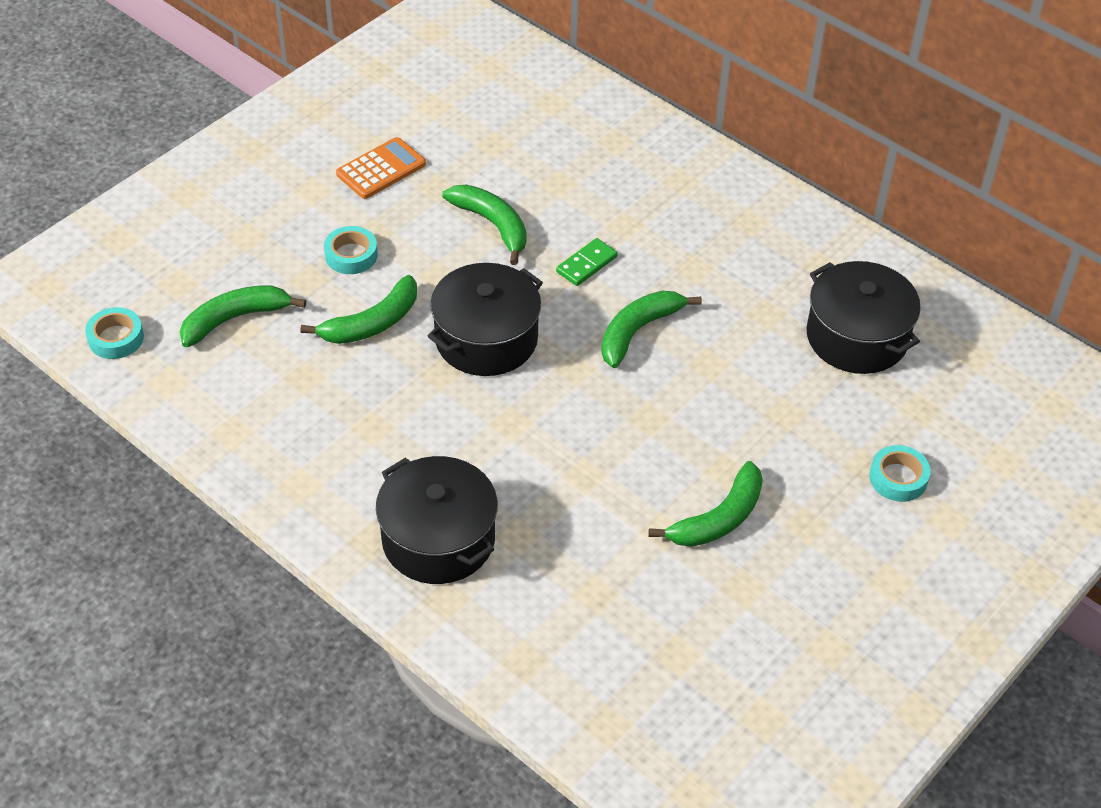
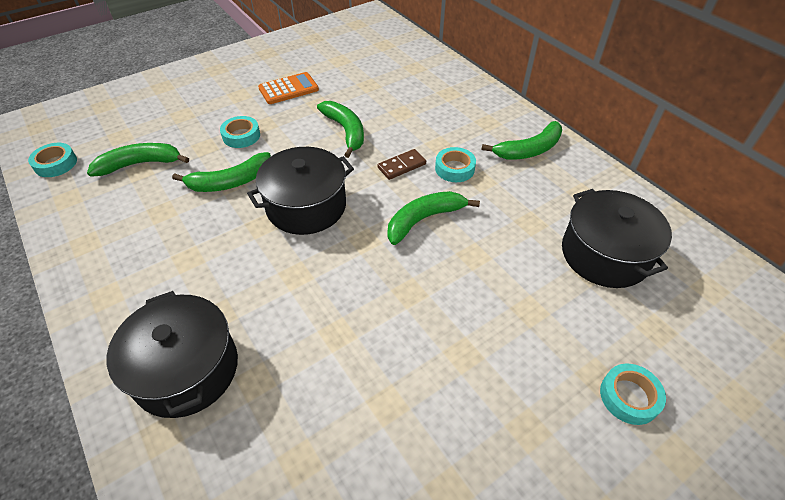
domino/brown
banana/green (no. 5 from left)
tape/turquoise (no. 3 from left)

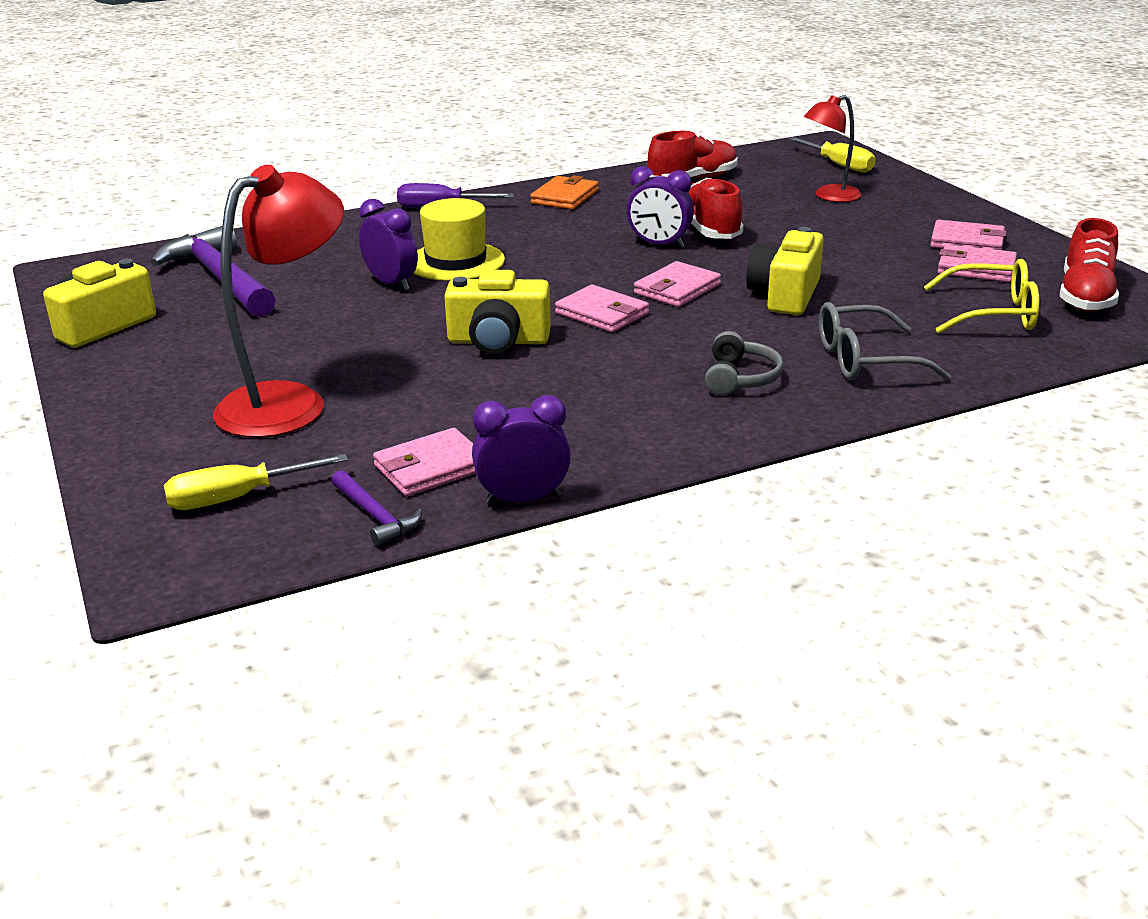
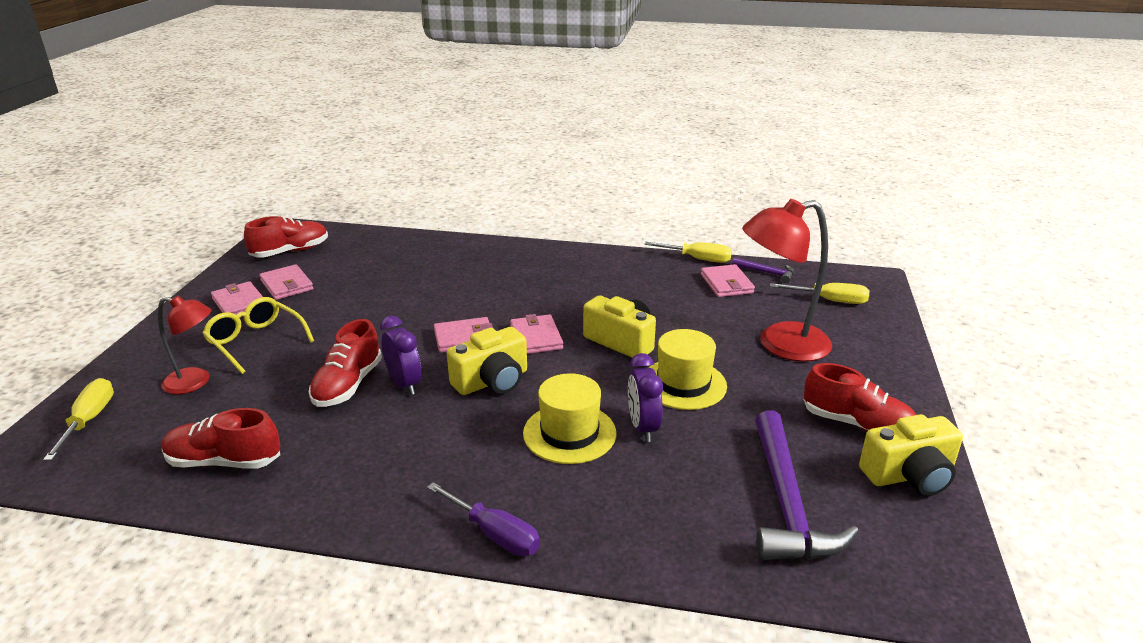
wallet/orange
camera/yellow (no. 1 from left)
glasses/yellow
glasses/grey
headphones/grey
screwdriver/yellow (no. 2 from left)
wallet/pink (no. 5 from left)
hammer/purple (no. 1 from left)
hat/yellow (no. 2 from left)
shoe/red (no. 4 from left)

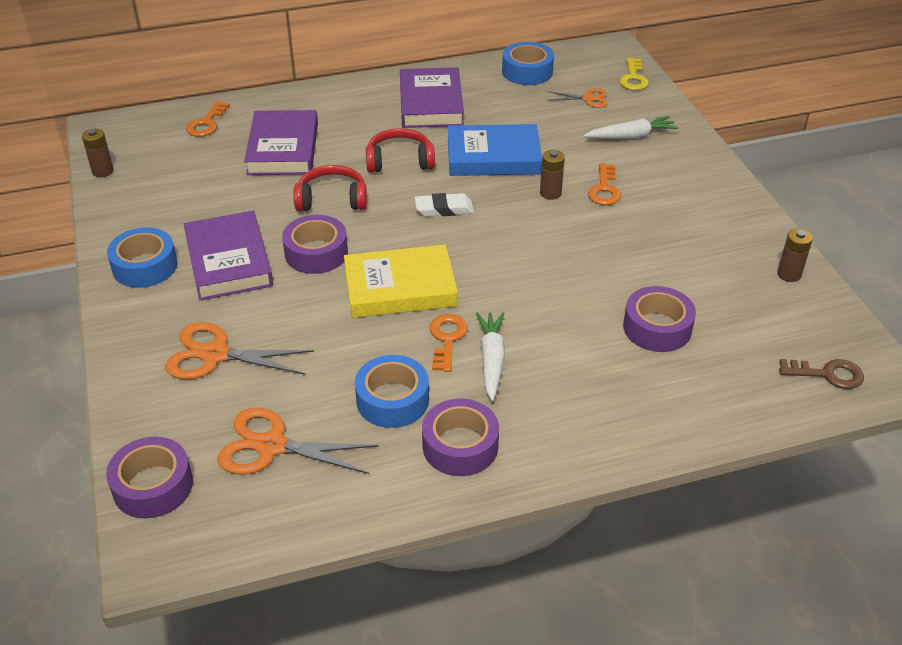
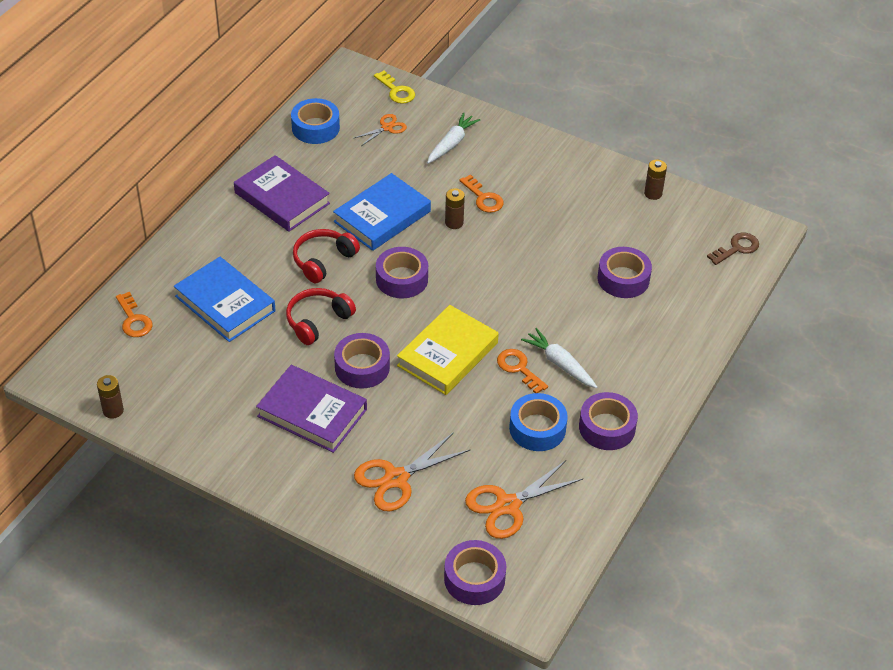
book/blue (no. 1 from left)
tape/purple (no. 2 from left)
tape/blue (no. 1 from left in the first image)

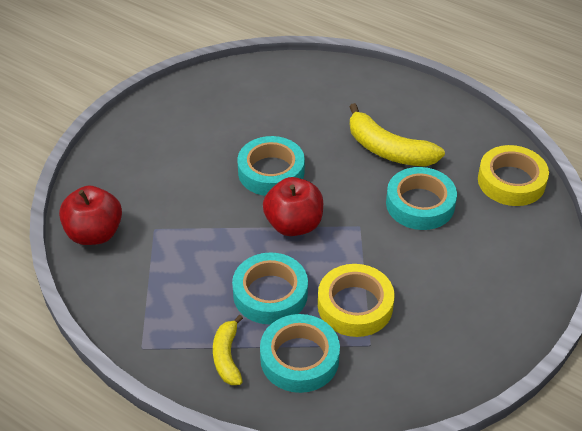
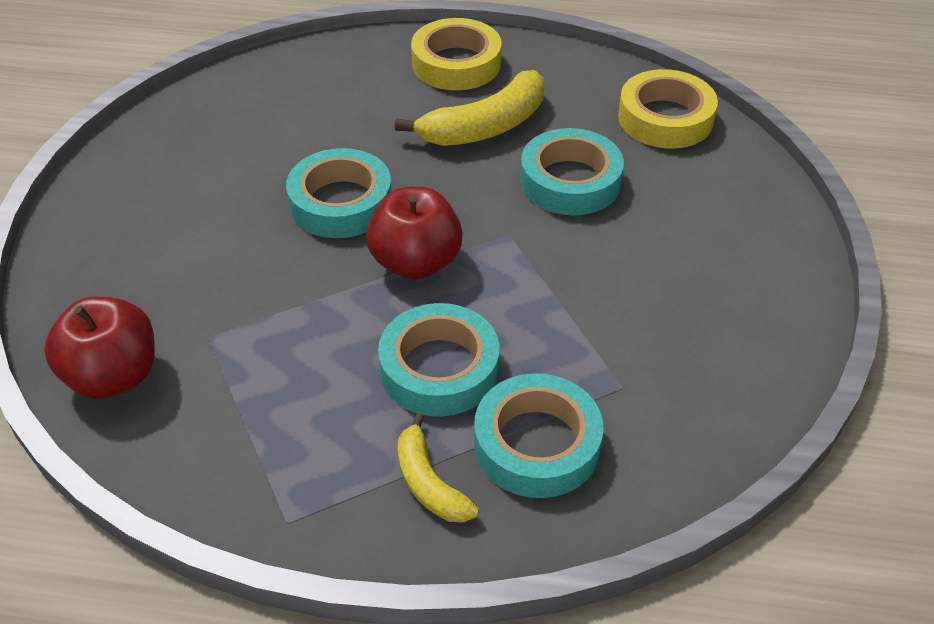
banana/yellow (no. 2 from left)
tape/yellow (no. 1 from left)

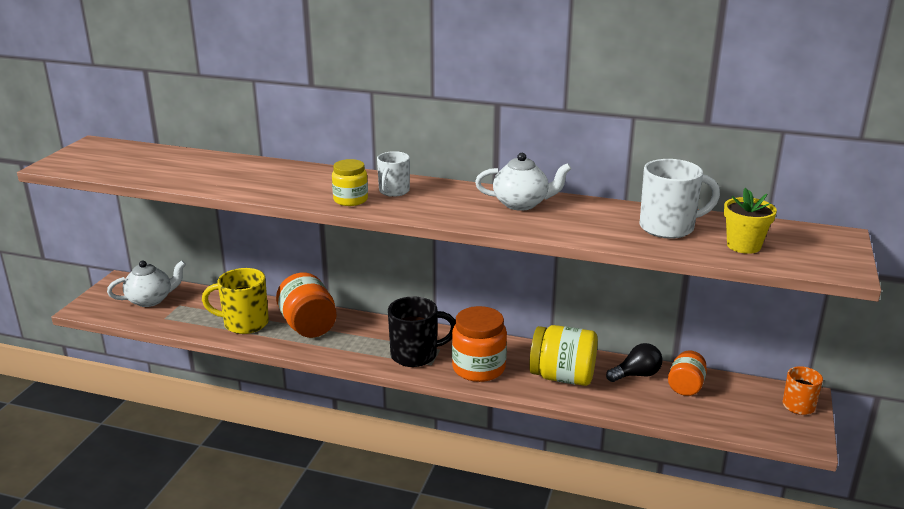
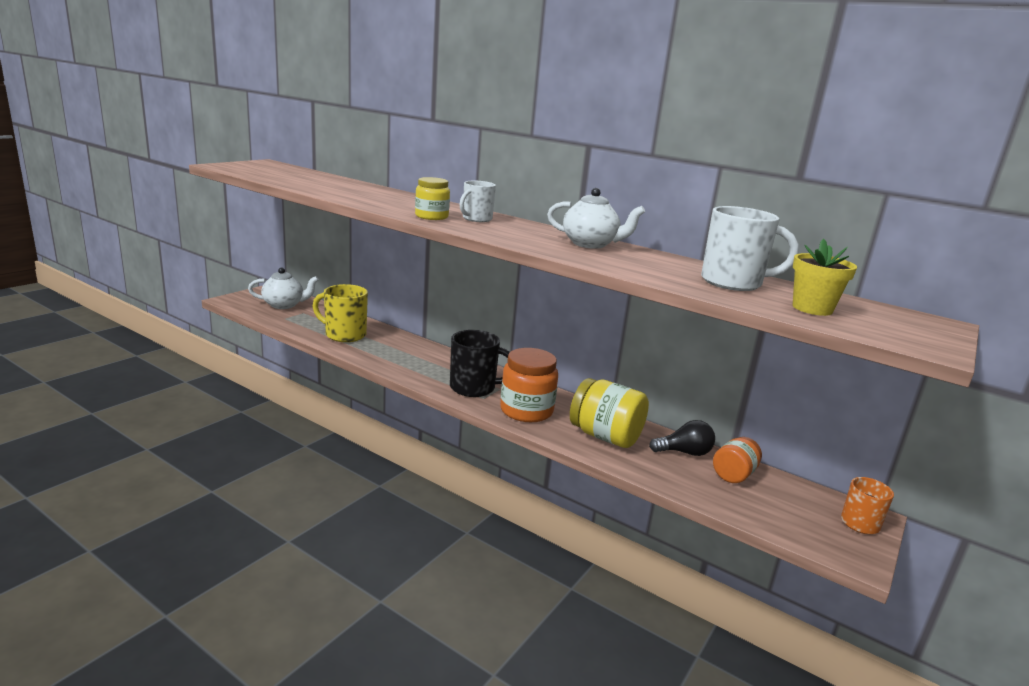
jar/orange (no. 1 from left in the first image)

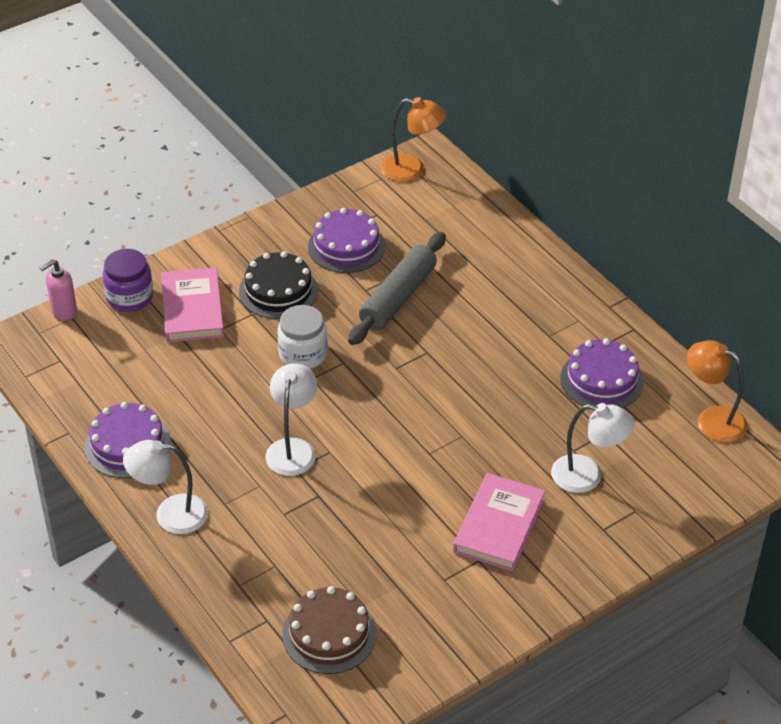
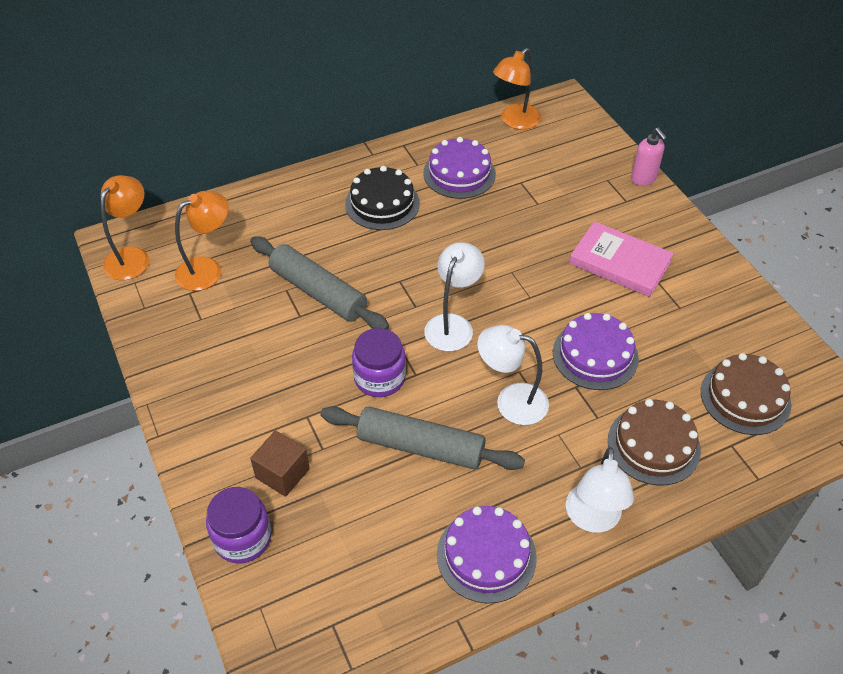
cake/purple (no. 3 from left)
cake/black
soap dispenser/pink
cube/brown
jar/purple (no. 2 from left)
lamp/white (no. 1 from left)
lamp/orange (no. 2 from left)
cake/brown (no. 1 from left)
rolling pin/grey (no. 2 from left)

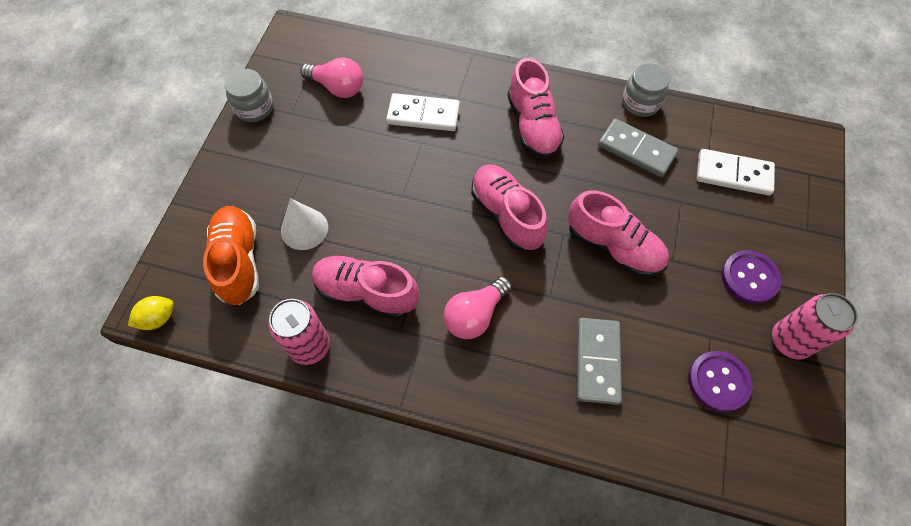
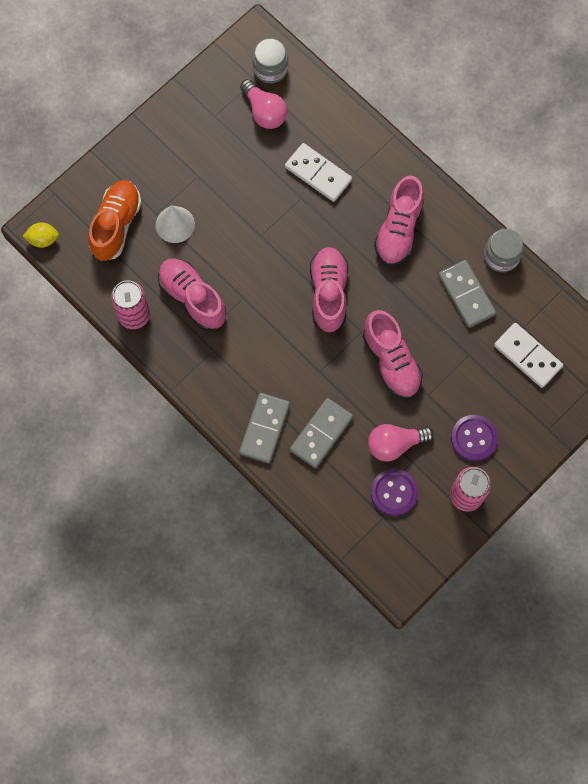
jar/grey (no. 1 from left)
light bulb/pink (no. 2 from left)
domino/grey (no. 1 from left)

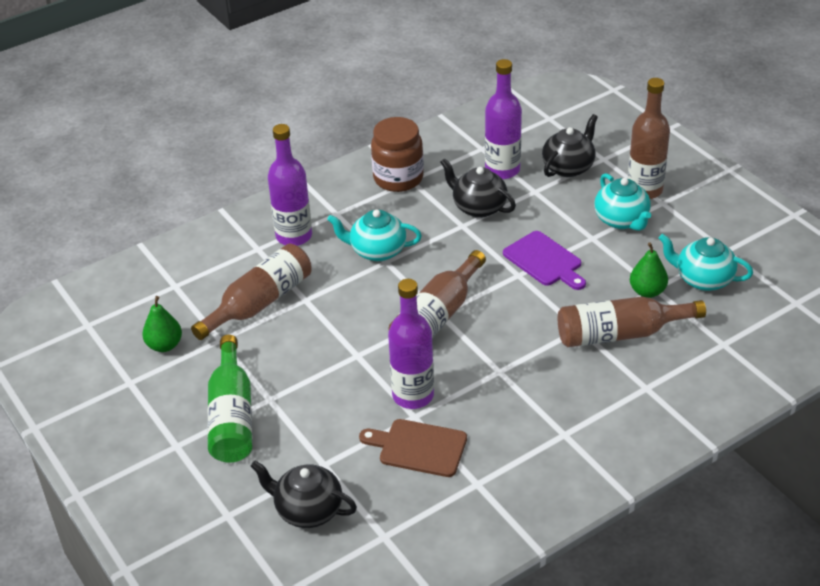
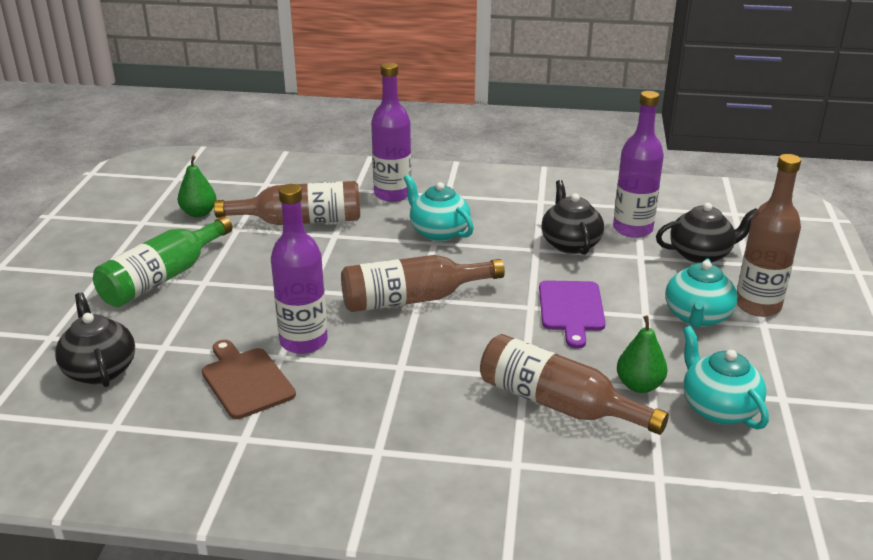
jar/brown

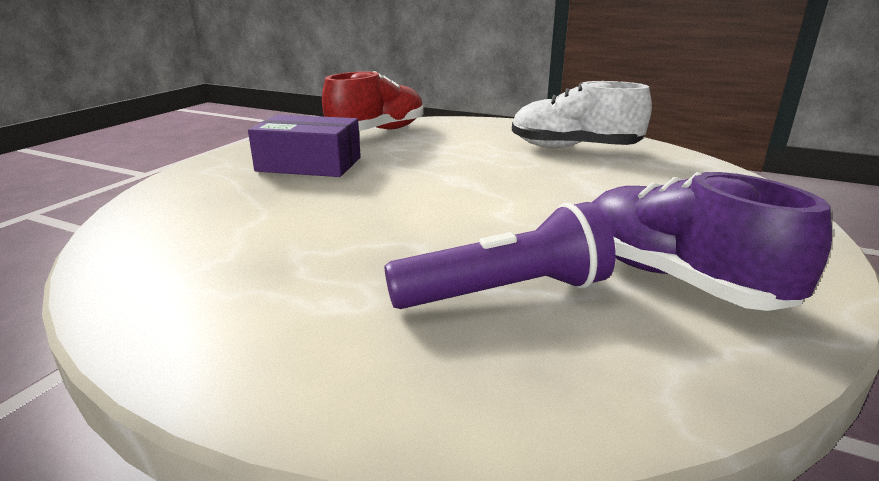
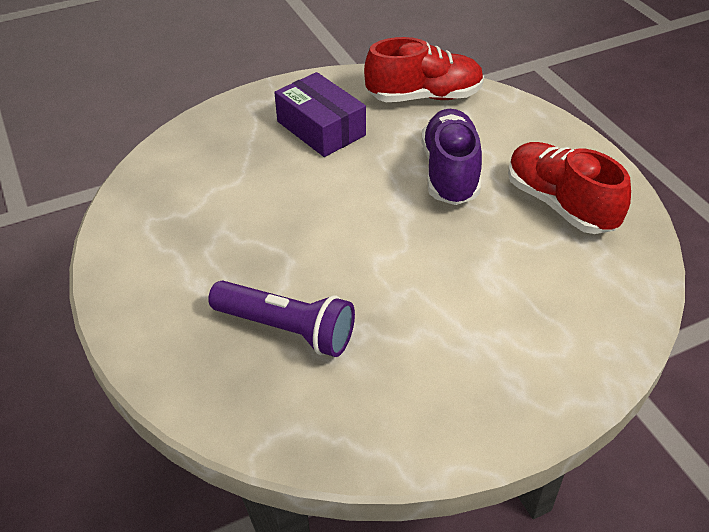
shoe/red (no. 2 from left)
shoe/purple

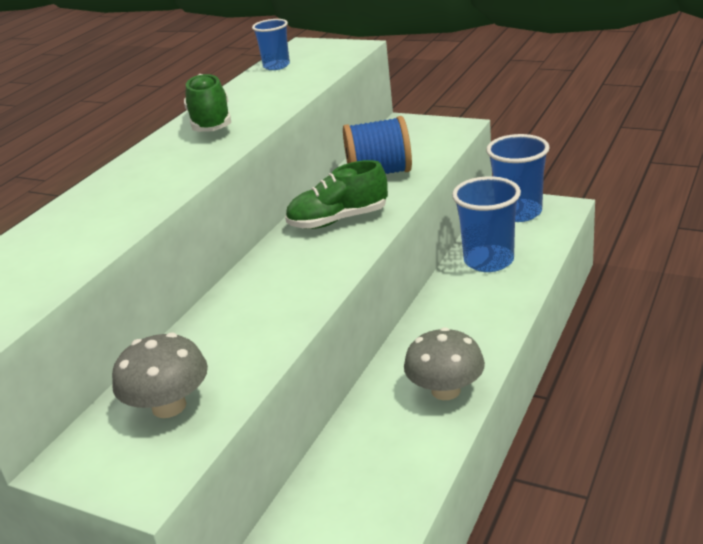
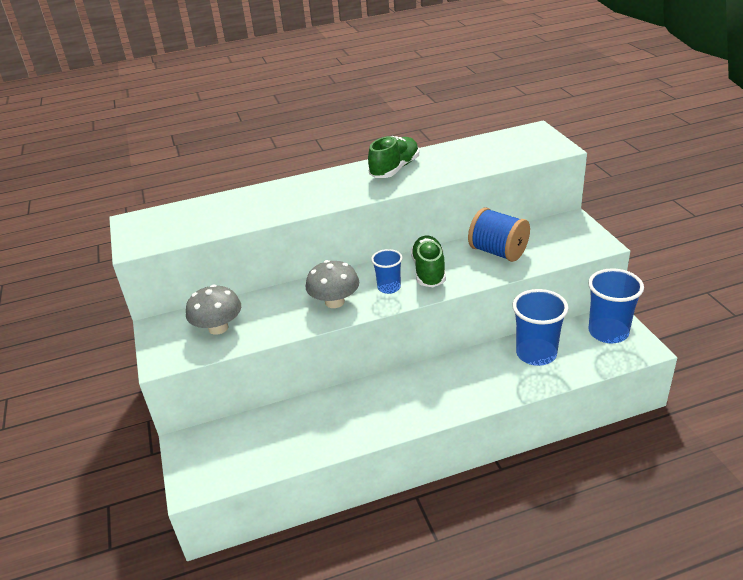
cup/blue (no. 1 from left)
shoe/green (no. 2 from left)
mushroom/grey (no. 2 from left)

